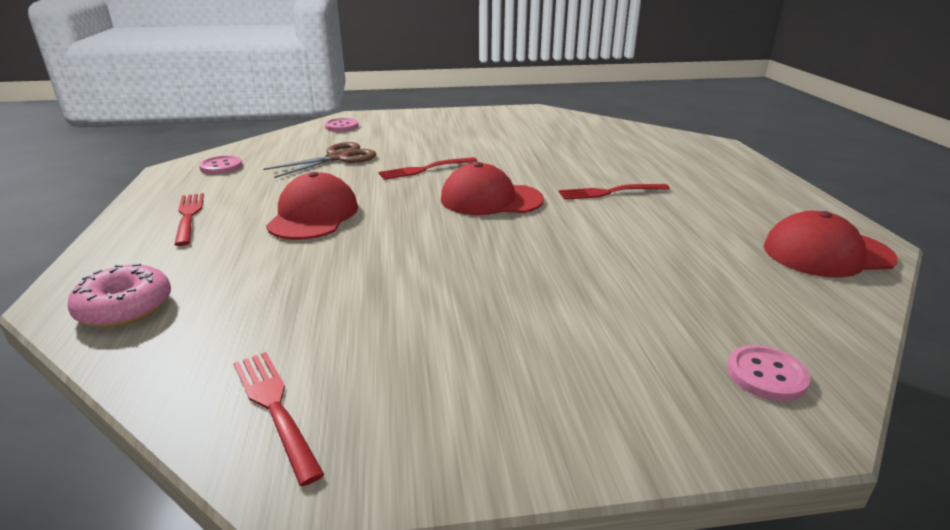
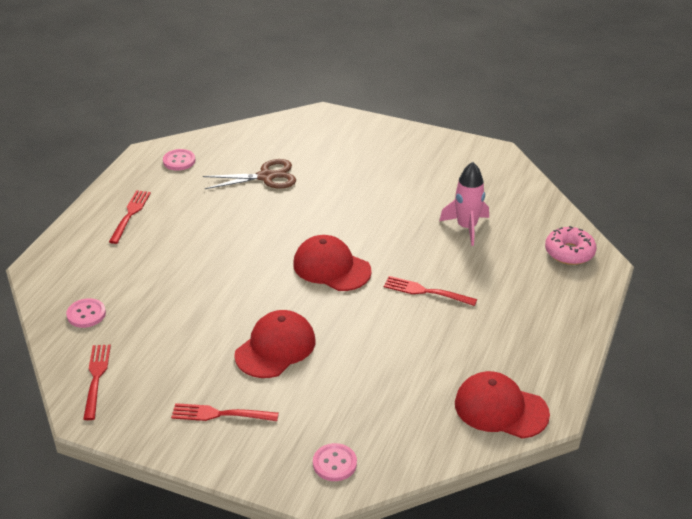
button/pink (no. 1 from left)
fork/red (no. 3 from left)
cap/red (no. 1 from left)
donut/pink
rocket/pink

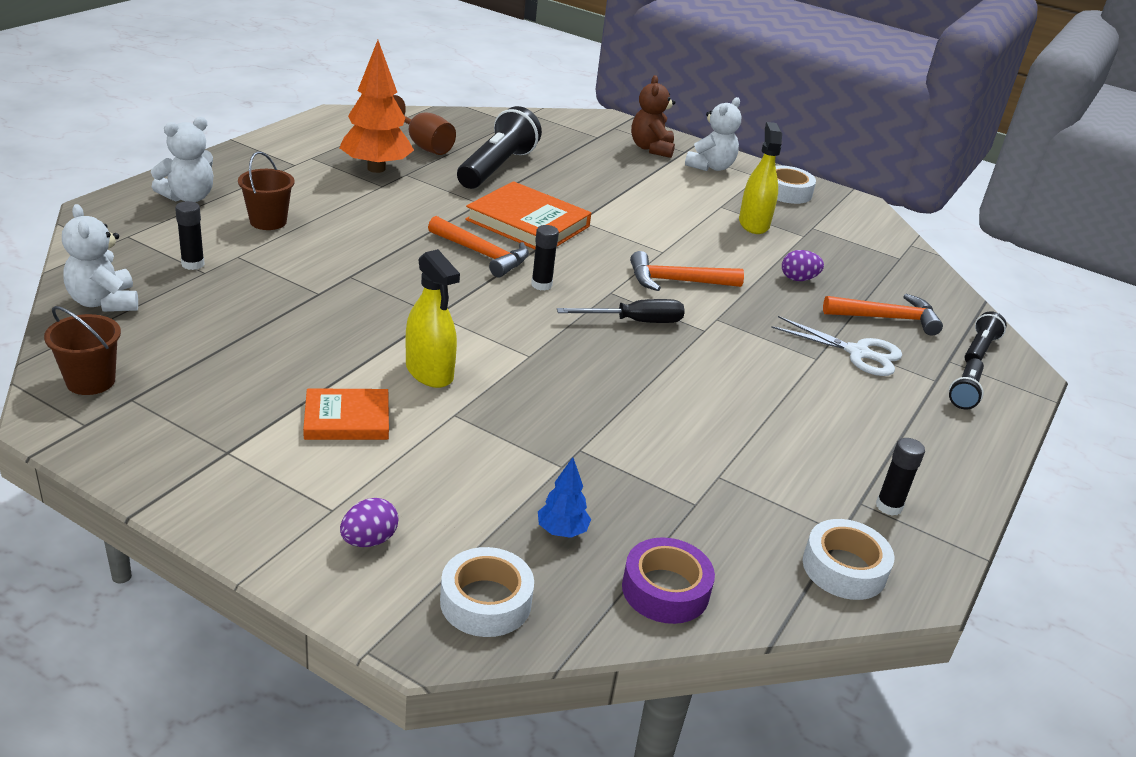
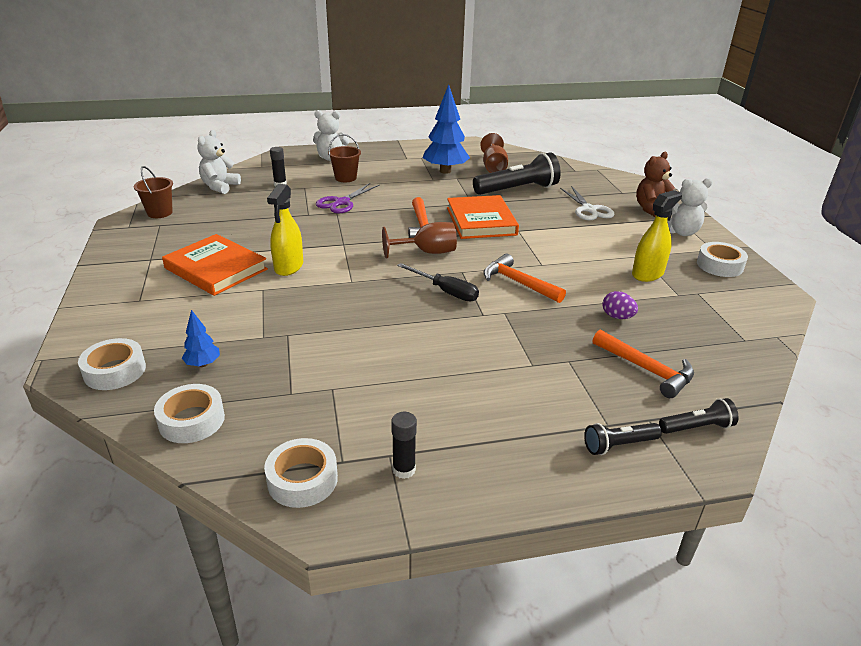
tree/blue (no. 2 from left)
goblet/brown (no. 1 from left)
scissors/white
book/orange (no. 1 from left)
egg/purple (no. 1 from left in the first image)
tape/white (no. 2 from left)
scissors/purple

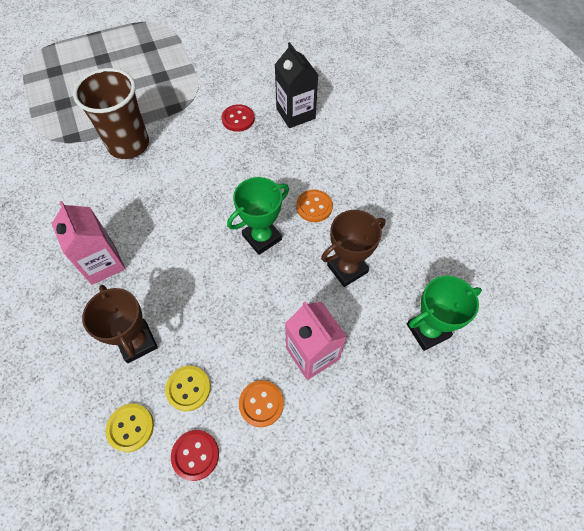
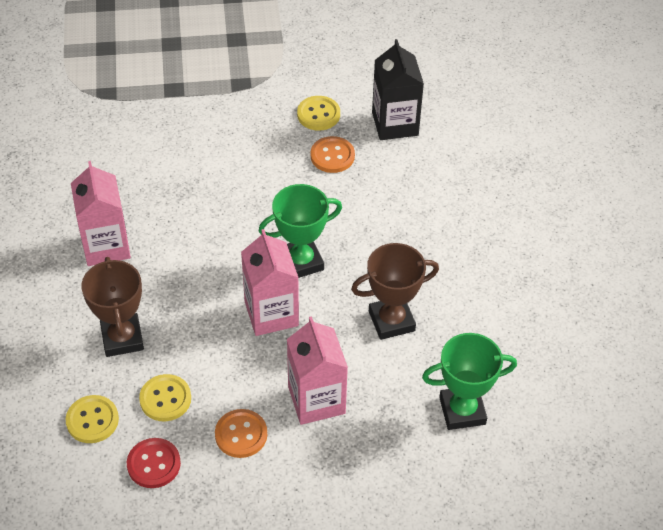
cup/brown
button/yellow (no. 3 from left)
button/orange (no. 2 from left)
carton/pink (no. 2 from left)

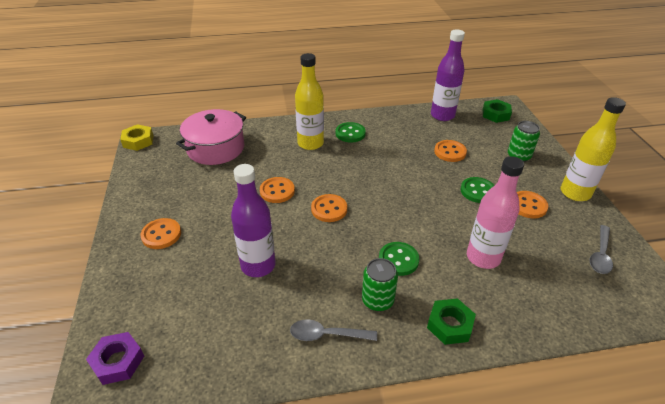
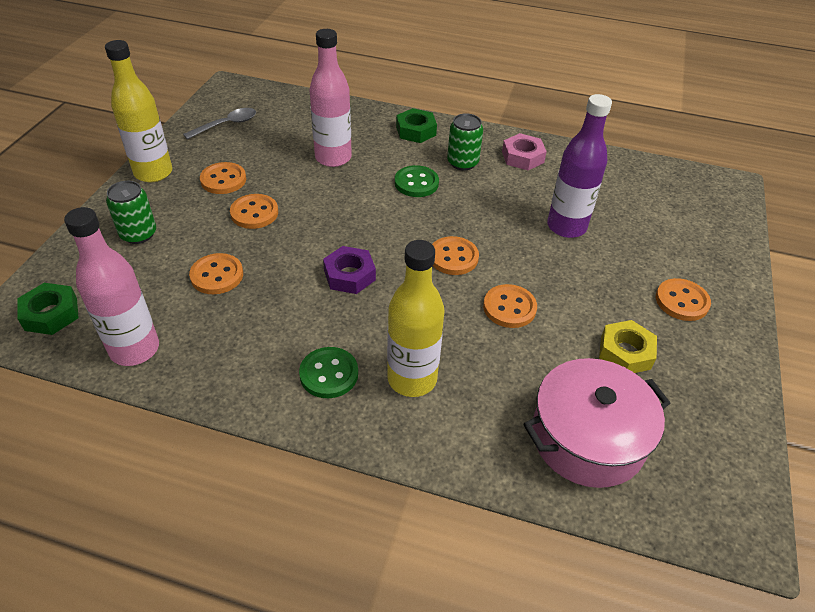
bottle/pink (no. 1 from left)
nut/yellow
button/orange (no. 3 from left)
nut/pink
nut/purple

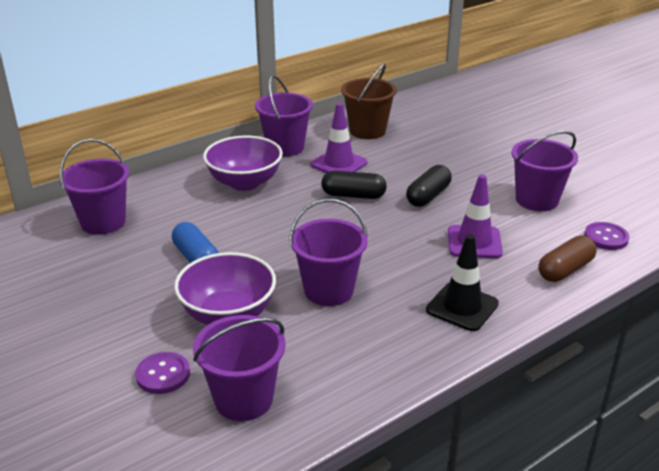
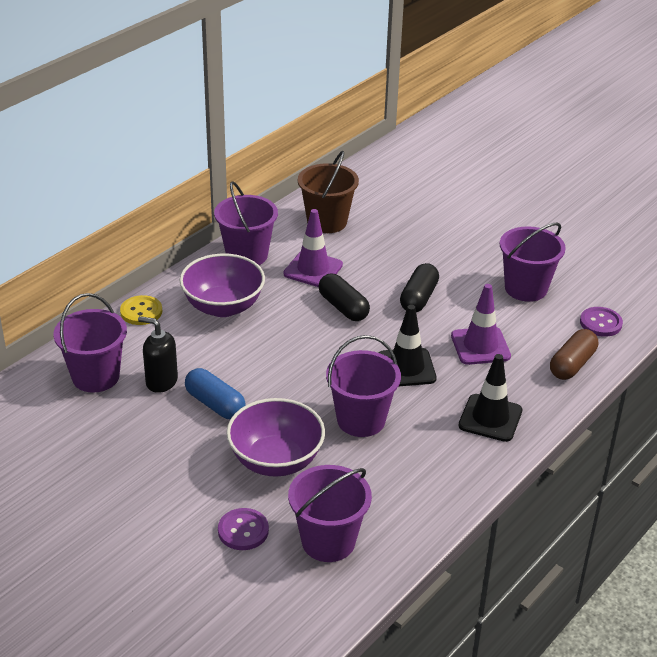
capsule/black (no. 1 from left)
button/yellow
traffic cone/black (no. 1 from left)
soap dispenser/black

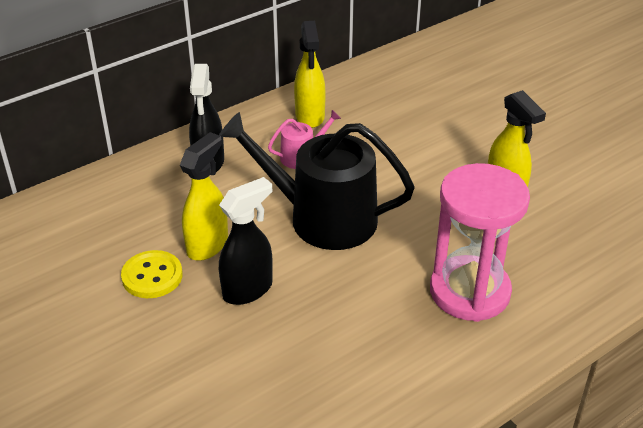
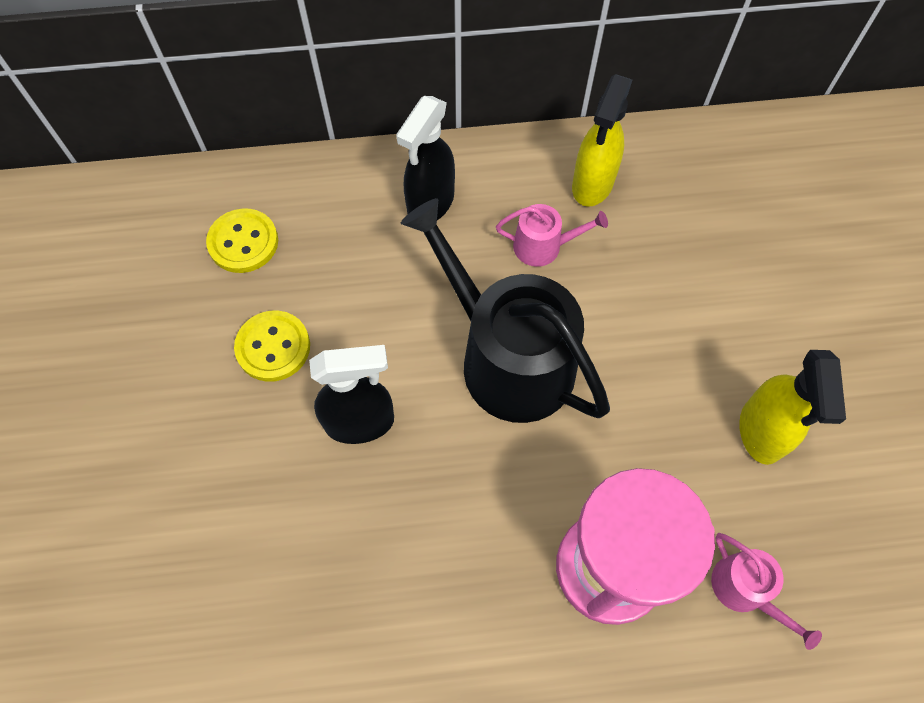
spray bottle/yellow (no. 1 from left in the first image)
button/yellow (no. 1 from left)
watering can/pink (no. 2 from left)

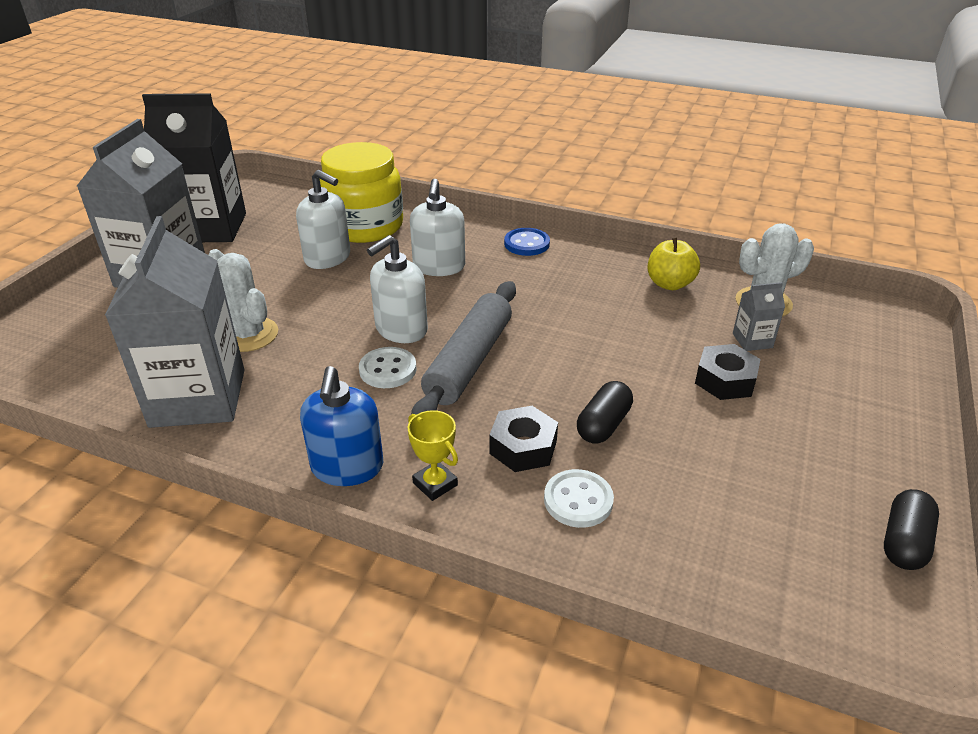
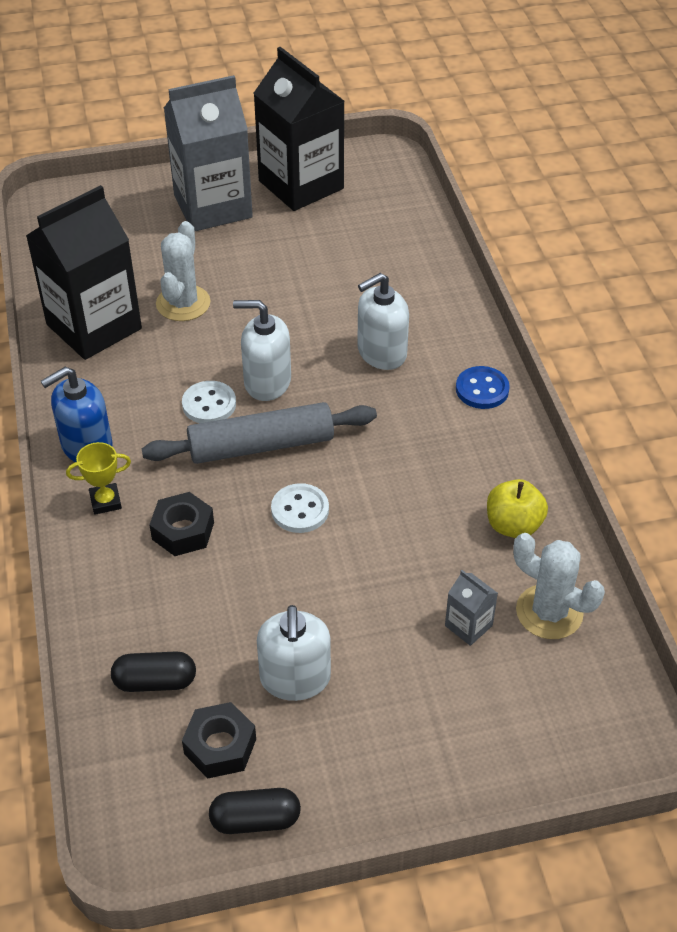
jar/yellow
soap dispenser/white (no. 2 from left)
carton/black (no. 1 from left)
nut/black (no. 2 from left)
capsule/black (no. 1 from left)
trophy/yellow
button/white (no. 2 from left)

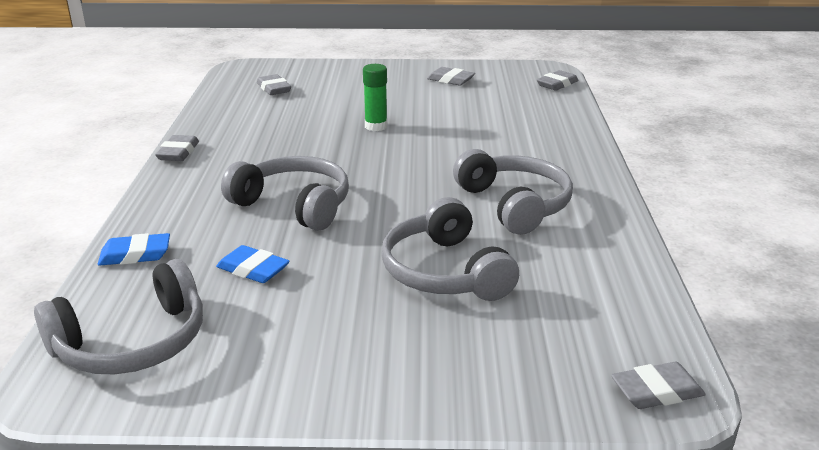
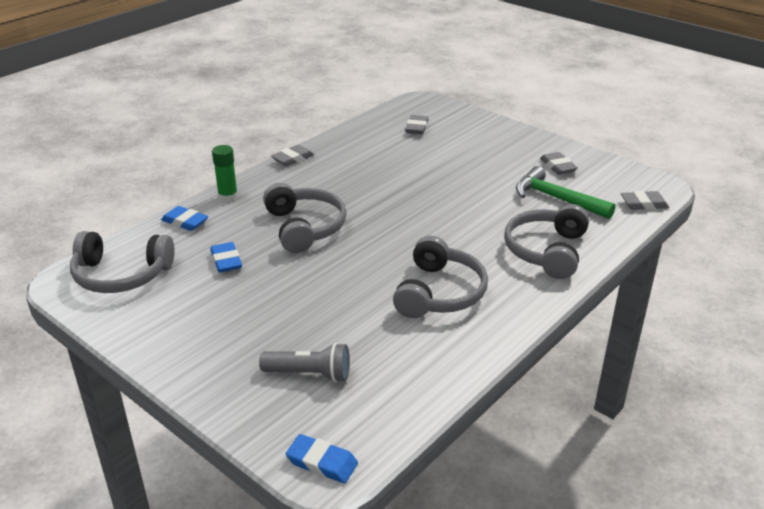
glue stick/green
headphones/grey (no. 4 from left)
eraser/blue (no. 3 from left)
hammer/green
flashlight/grey

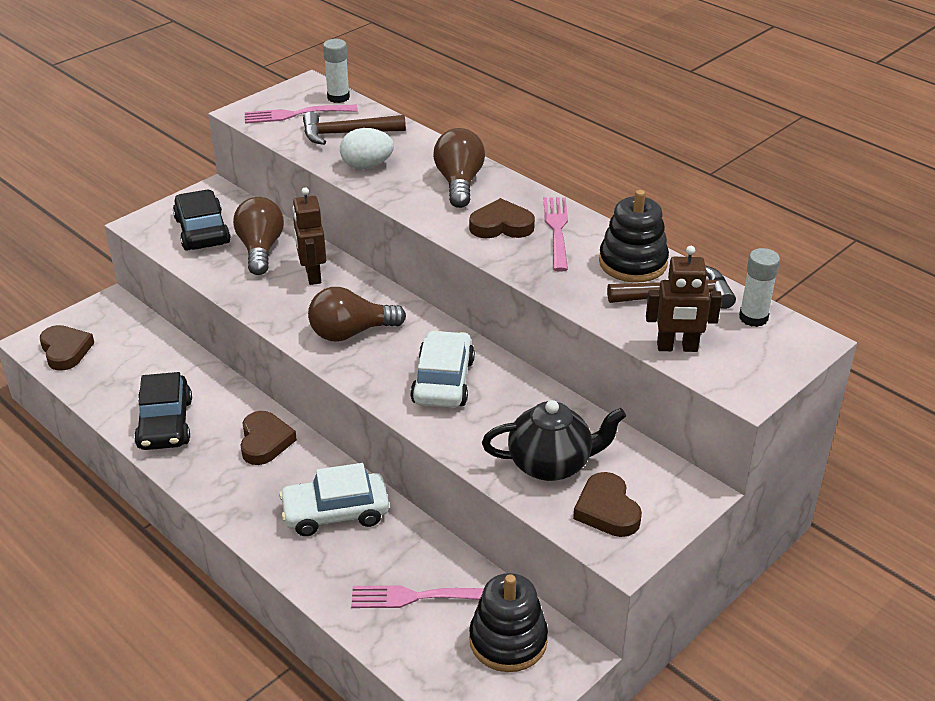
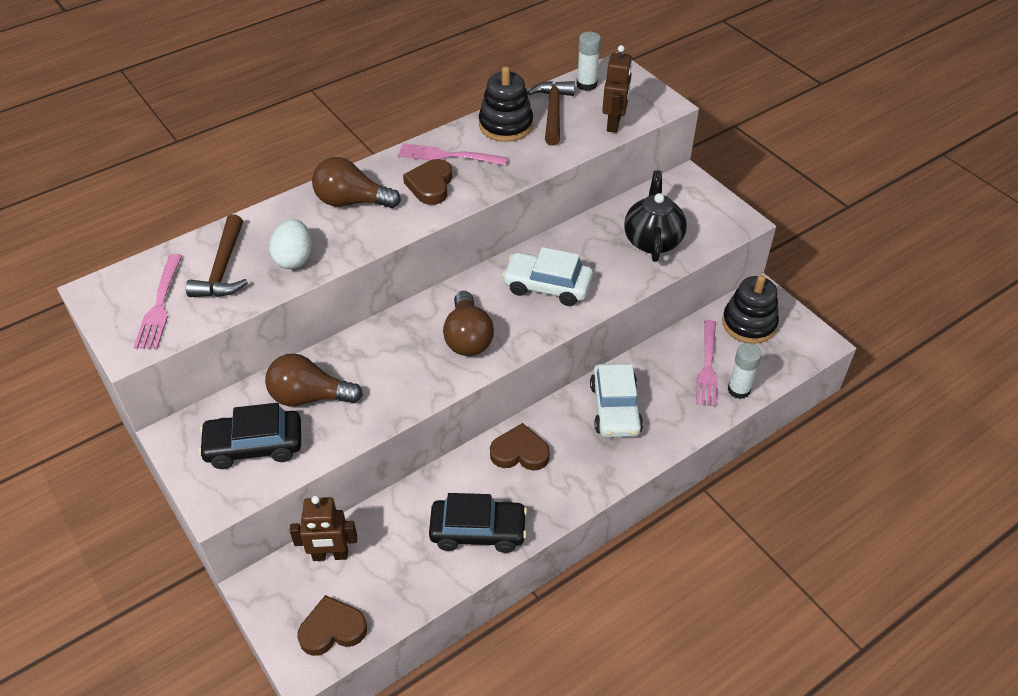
glue stick/white (no. 2 from left)
robot/brown (no. 1 from left)
heart/brown (no. 4 from left in the first image)

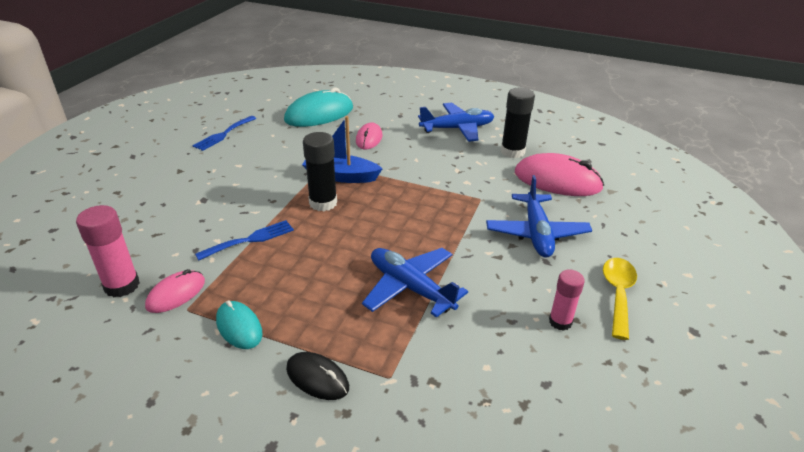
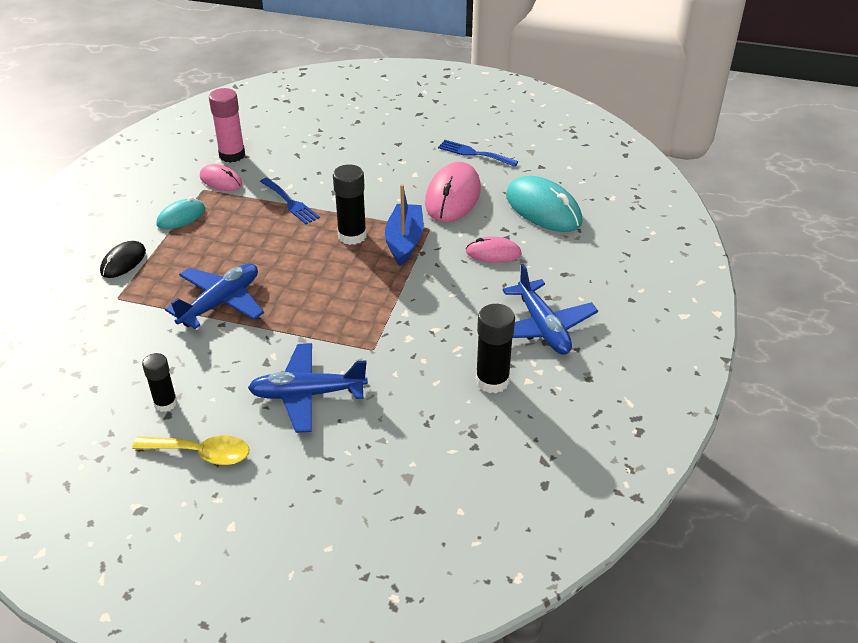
mouse/pink (no. 2 from left)
glue stick/black (no. 1 from left)

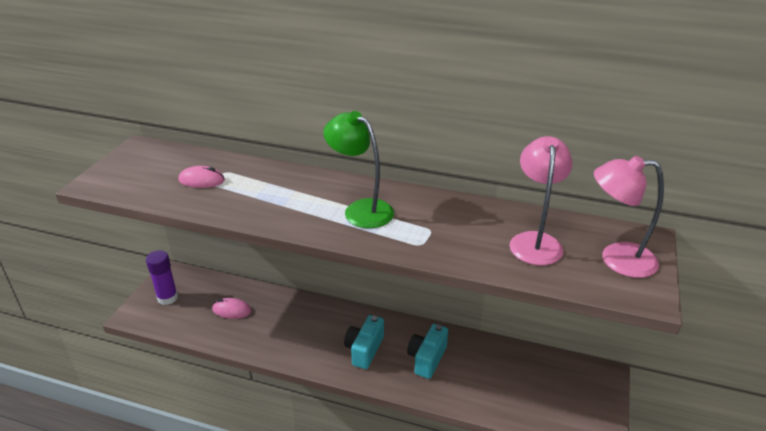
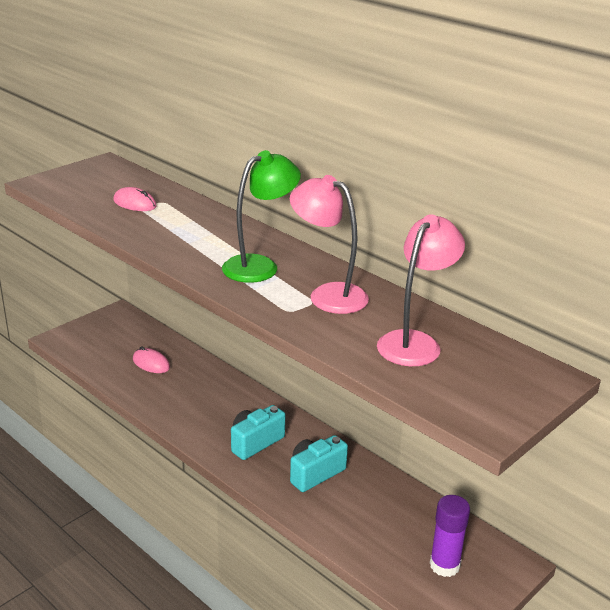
lamp/green
lamp/pink (no. 1 from left)
glue stick/purple

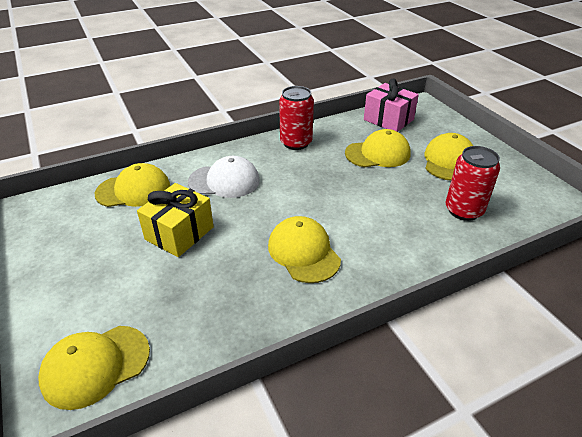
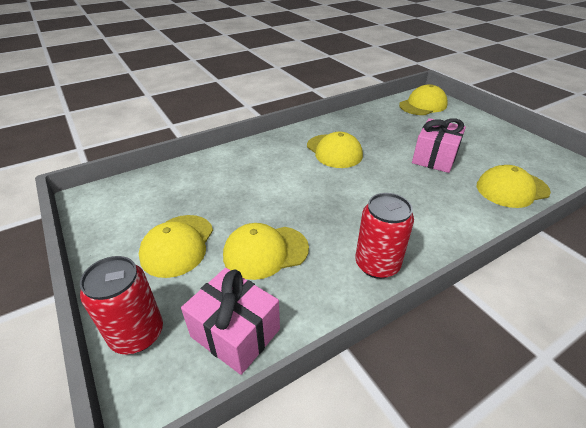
can/red (no. 1 from left)
cap/white
gift/pink (no. 2 from left)

